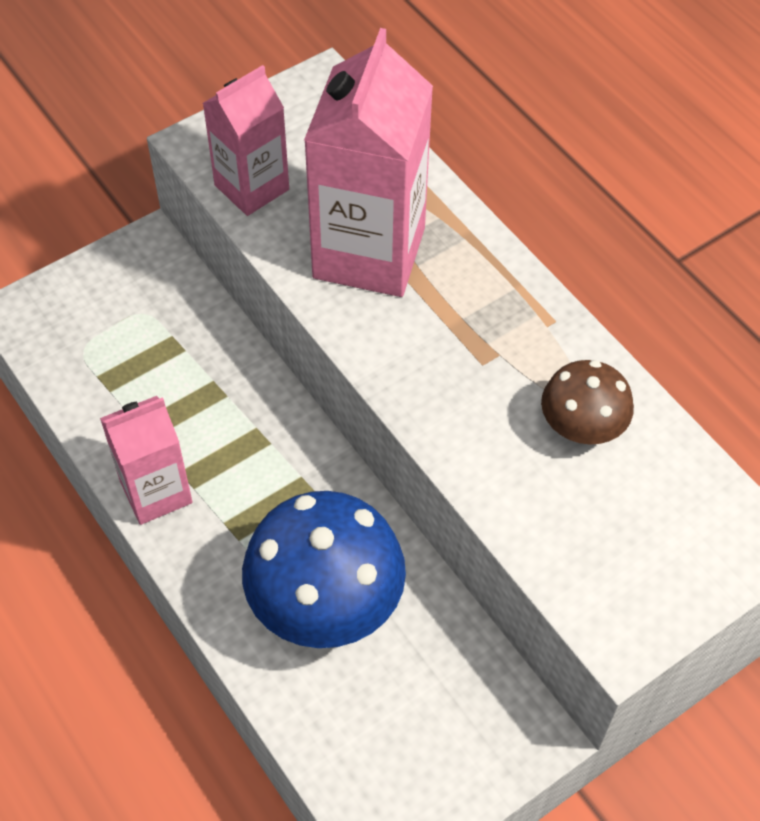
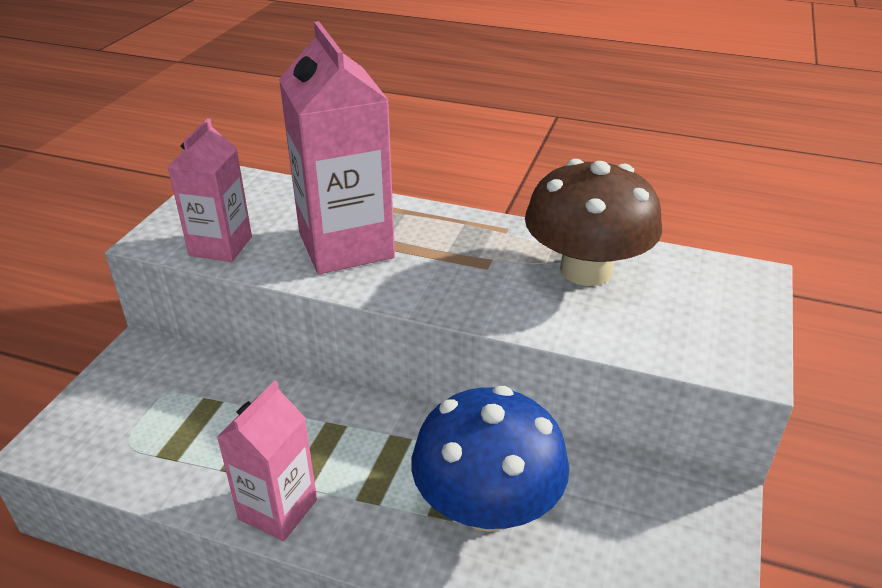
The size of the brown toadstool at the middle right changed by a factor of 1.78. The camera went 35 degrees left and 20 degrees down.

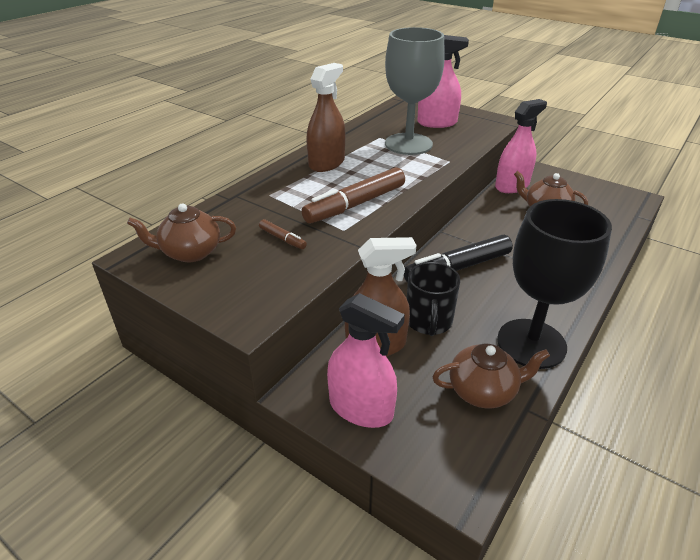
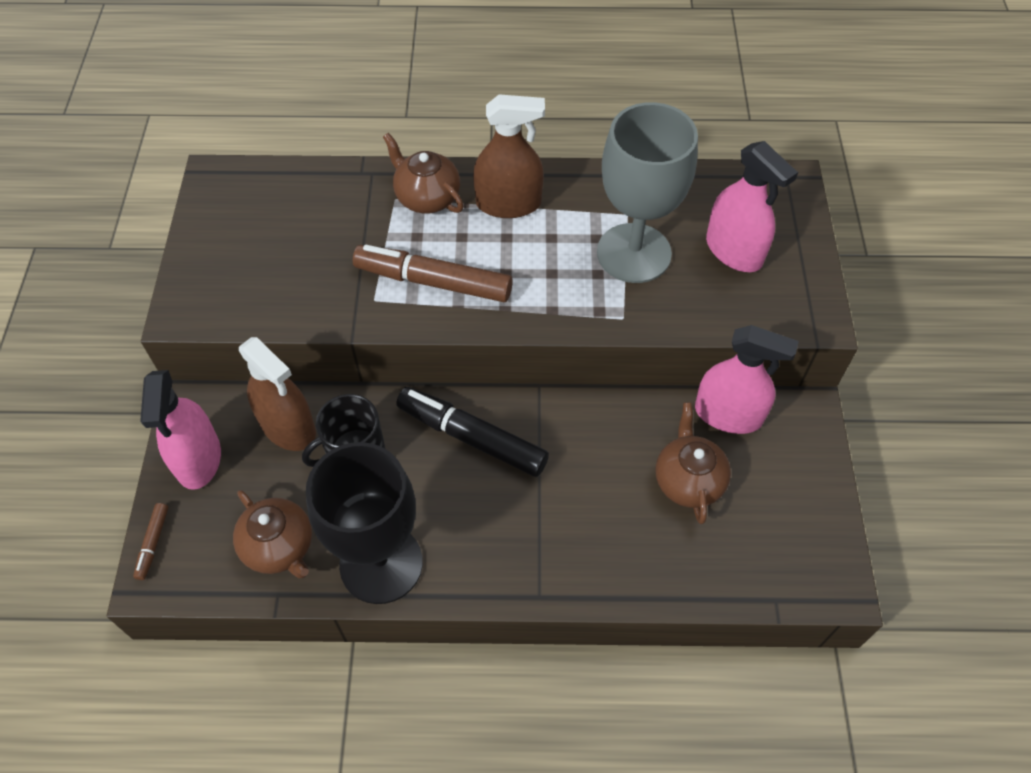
The brown felt pen (1st from left) ended up elsewhere, having gone from the centre to the bottom left. The brown china teapot (1st from left in the first image) ended up elsewhere, having gone from the middle left to the top centre. The camera went 55 degrees right and 20 degrees up.

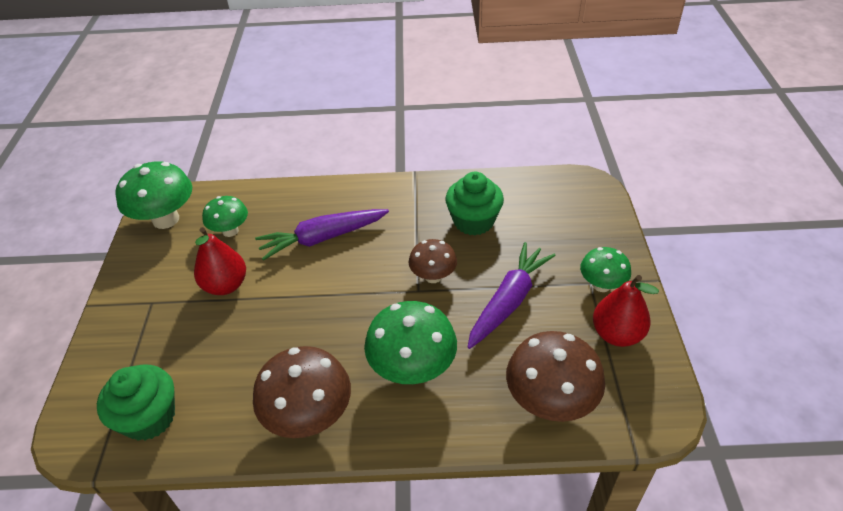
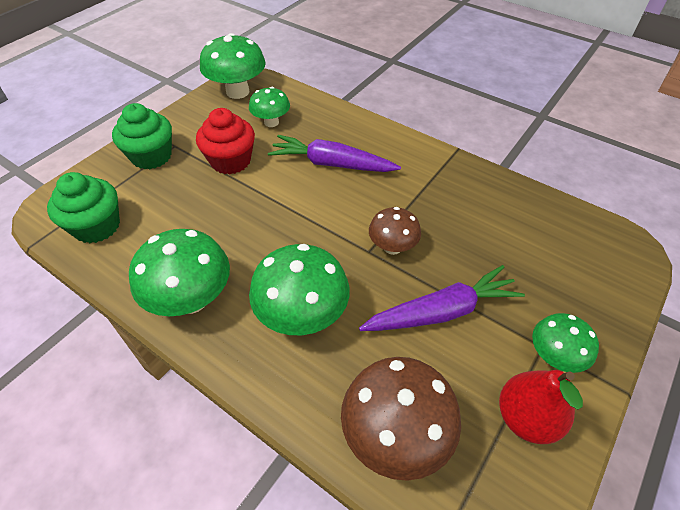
The leaf-green fairy cake (2nd from left) ended up elsewhere, having gone from the centre to the top left. What was the brown toadstool (1st from left) at the bottom centre turned into the leaf-green toadstool (1st from left) at the middle left. Where the crimson pear (1st from left) stood at the middle left, the crimson fairy cake came to stand at the top left. The camera went 35 degrees right and 5 degrees up.

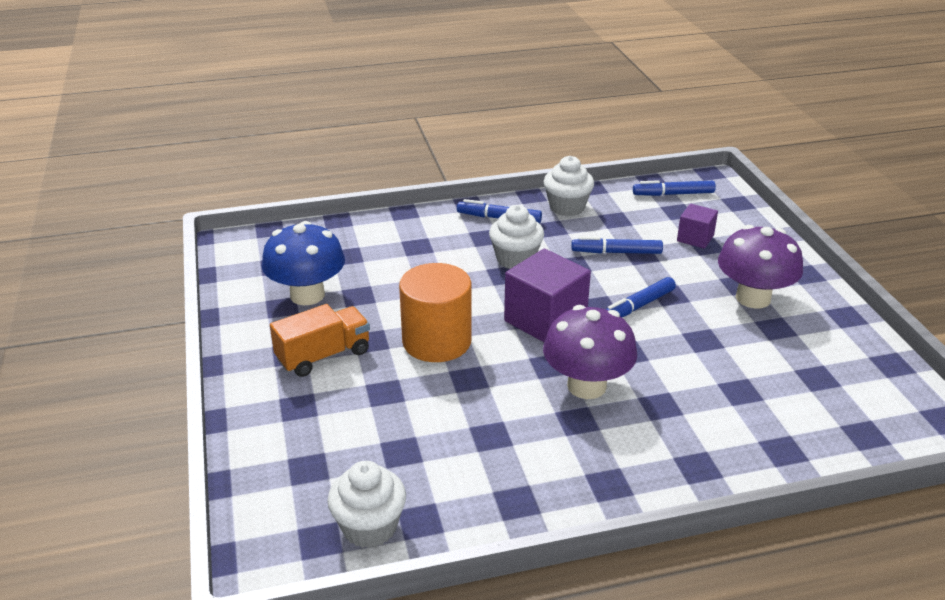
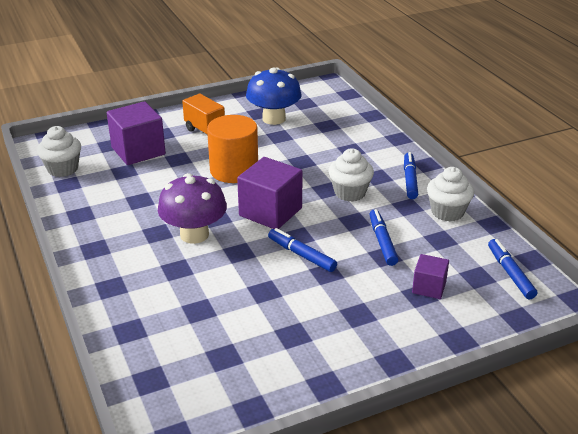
The second view gained the purple solid cube (1st from left) at the top left. The second view lost the purple toadstool (2nd from left) at the middle right. The camera went 80 degrees right and 0 degrees up.

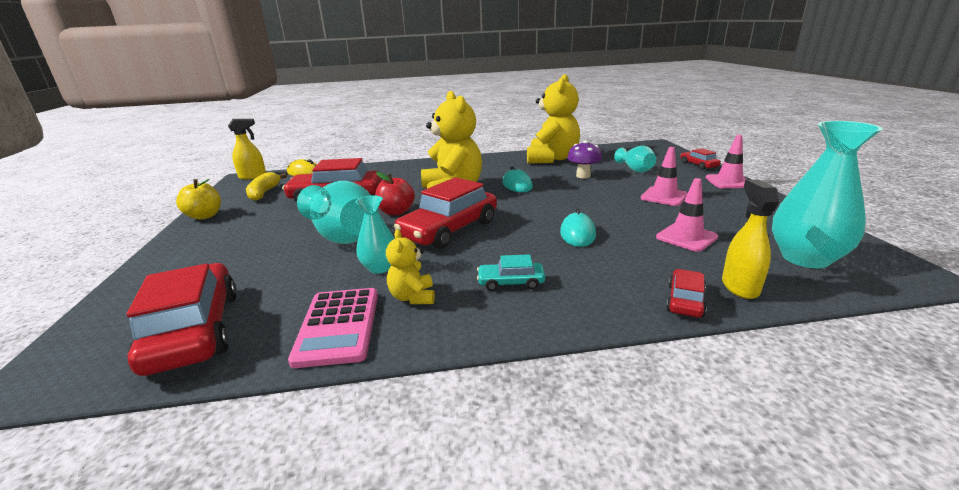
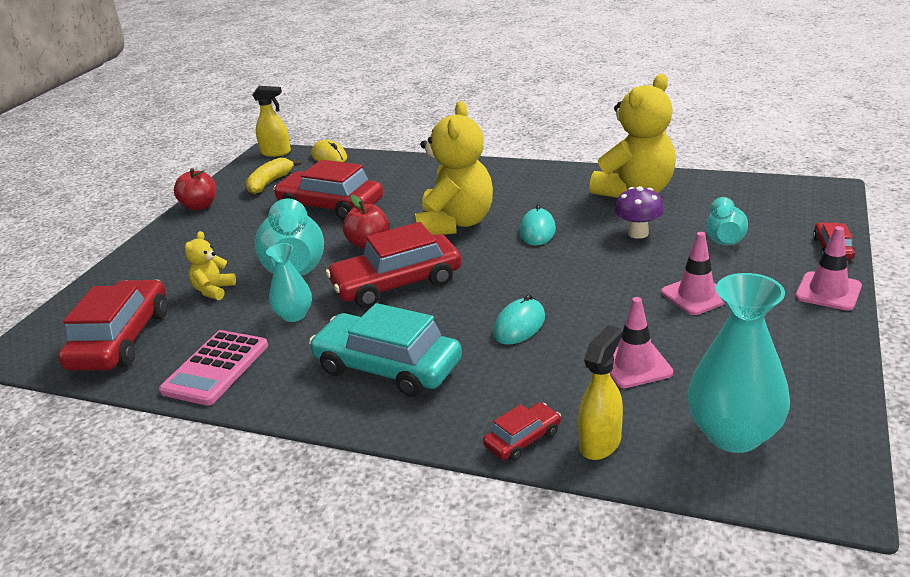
What was the yellow toy apple at the middle left turned into the crimson toy apple (1st from left) at the top left. The yellow teddy bear (1st from left) ended up elsewhere, having gone from the centre to the middle left. The size of the aqua toy car at the centre changed by a factor of 2.10. The camera went 30 degrees right and 5 degrees up.

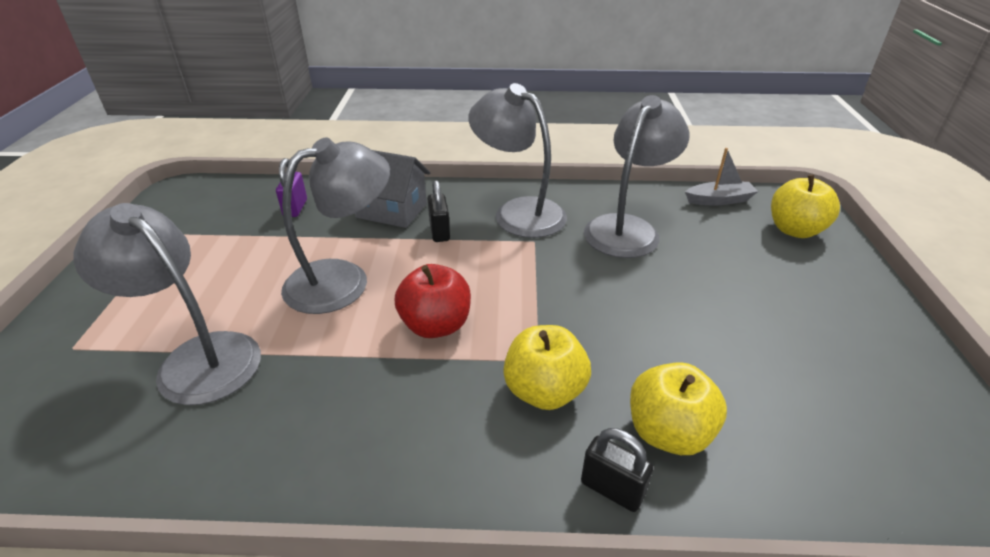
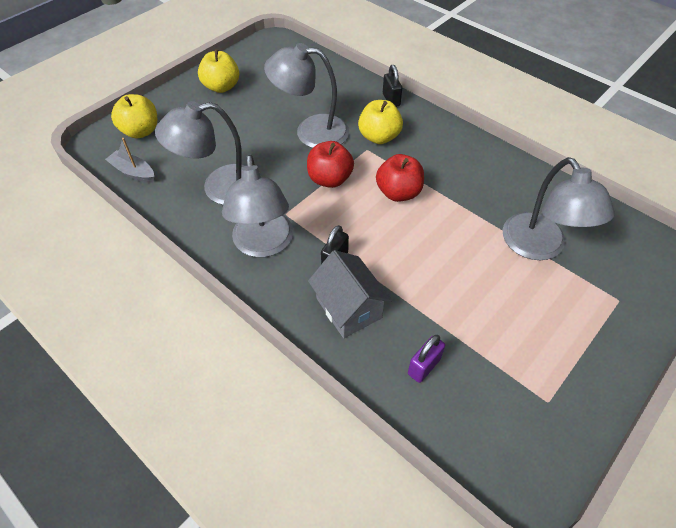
The yellow toy apple (2nd from left) ended up elsewhere, having gone from the bottom right to the top left. The ash-grey lamp (2nd from left in the first image) ended up elsewhere, having gone from the centre to the top centre. The second view gained the crimson toy apple (1st from left) at the top centre. The camera went 140 degrees left and 15 degrees up.

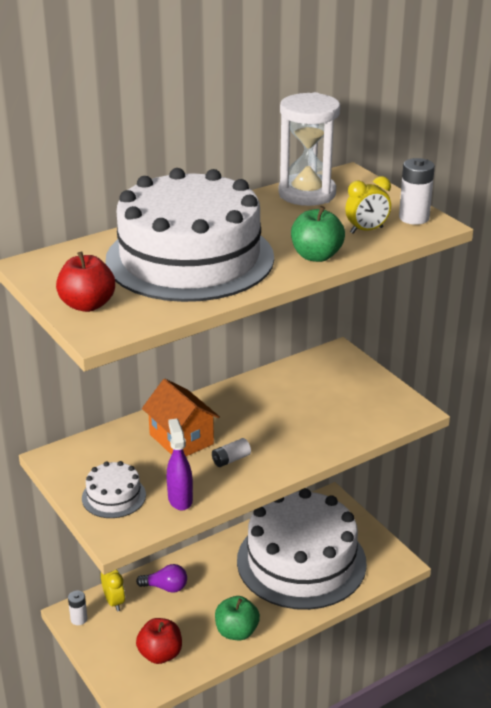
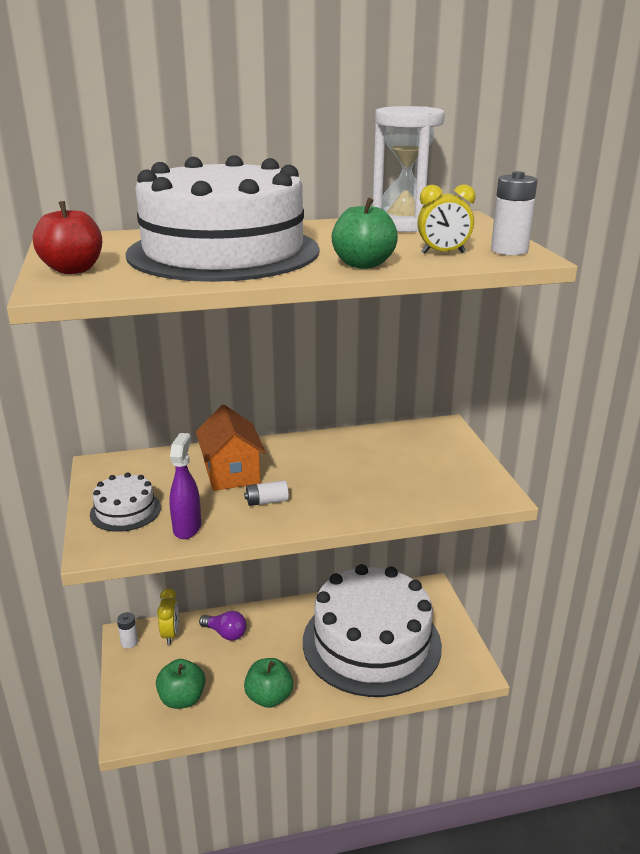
What was the crimson toy apple (2nd from left) at the bottom left turned into the leaf-green toy apple (1st from left) at the bottom left. The camera went 20 degrees right and 5 degrees down.

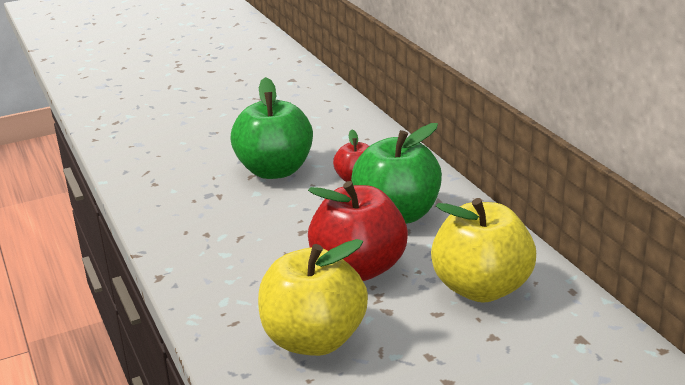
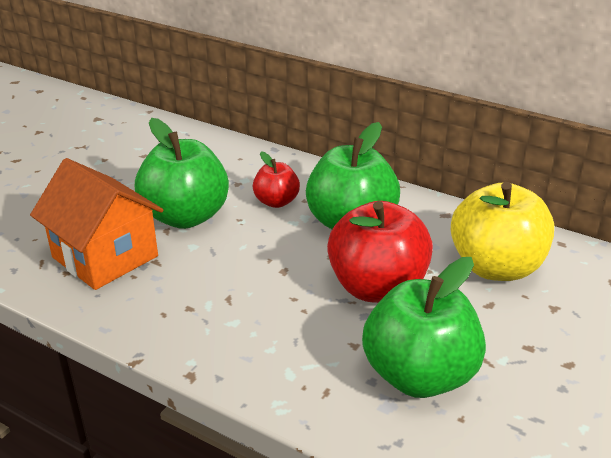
The second view gained the bright orange toy house at the middle left. What was the yellow toy apple (1st from left) at the bottom centre turned into the leaf-green toy apple (3rd from left) at the bottom right. The camera went 35 degrees left and 5 degrees up.

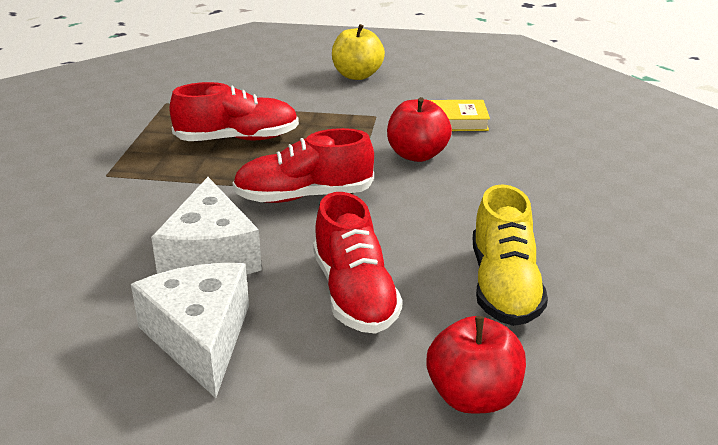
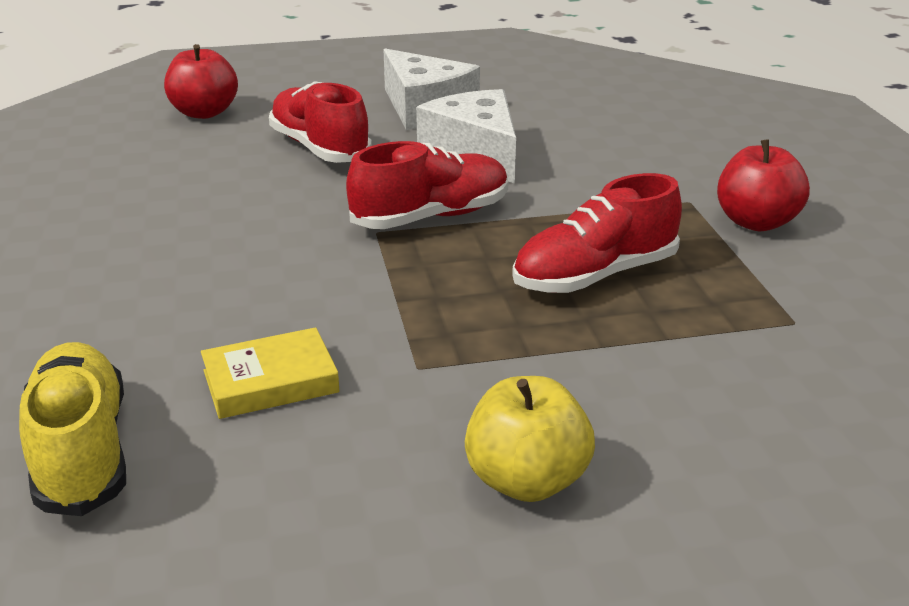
The yellow lace-up shoe ended up elsewhere, having gone from the middle right to the bottom left. The crimson toy apple (1st from left in the first image) ended up elsewhere, having gone from the top centre to the top right. The camera went 160 degrees right and 0 degrees up.

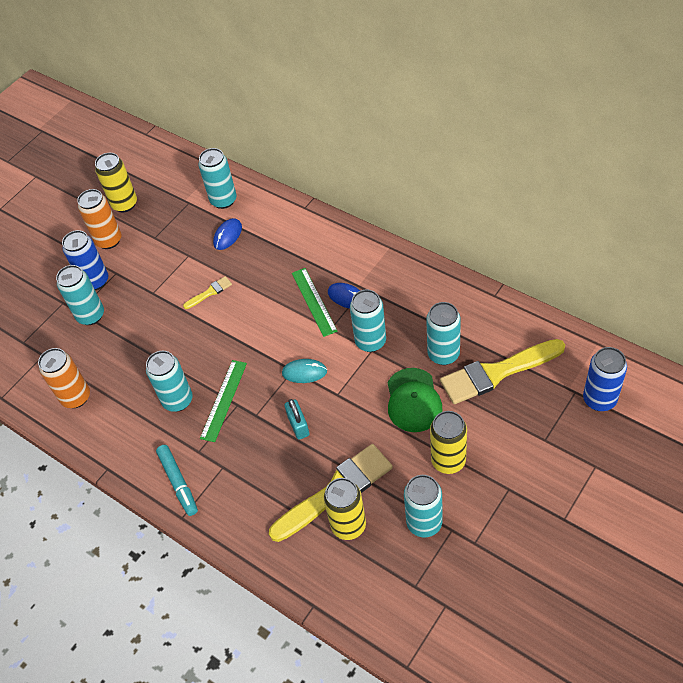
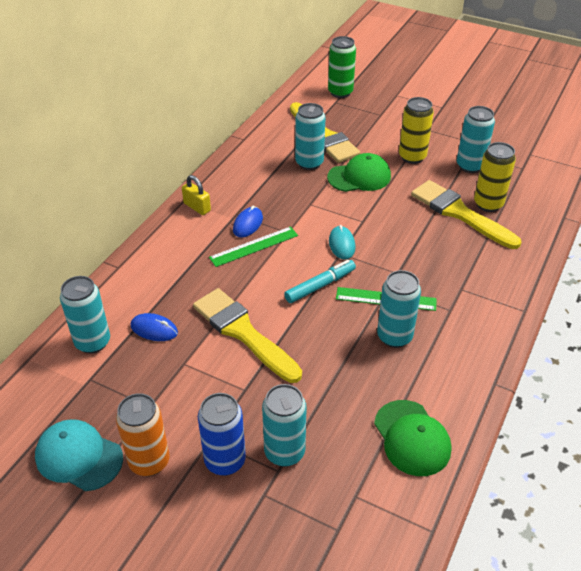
Where the yellow can (1st from left) stood at the top left, the aqua cap came to stand at the bottom left. The second view gained the yellow lock at the centre. The size of the yellow paintbrush (1st from left) at the middle left changed by a factor of 2.25. The aqua felt pen ended up elsewhere, having gone from the bottom left to the centre. What was the cobalt can (2nd from left) at the middle right turned into the leaf-green can at the top centre. Where the bright orange can (1st from left) stood at the middle left, the leaf-green cap (2nd from left) came to stand at the bottom right. The second view lost the aqua lock at the centre. The second view lost the aqua can (4th from left) at the centre. The camera went 105 degrees left and 10 degrees down.

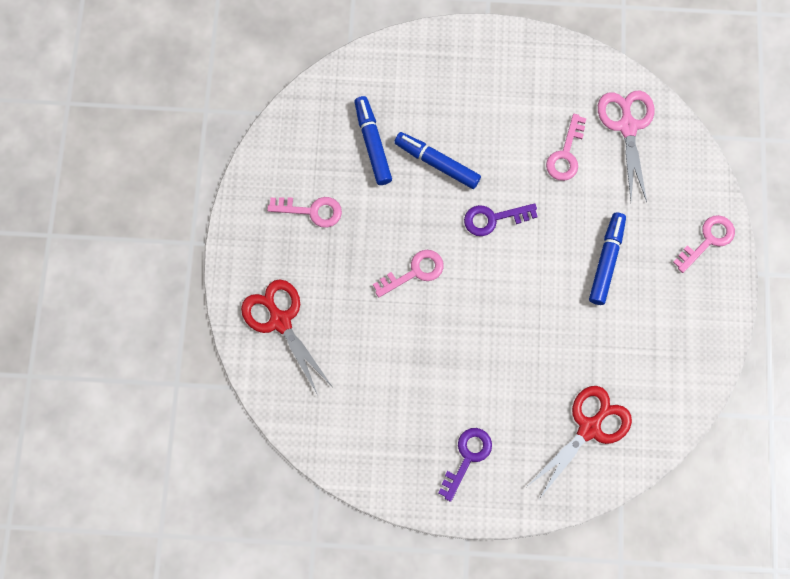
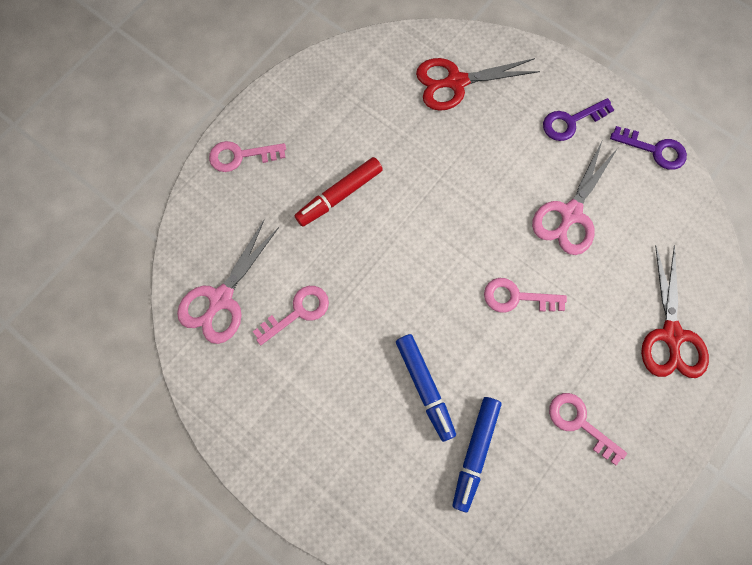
What was the cobalt felt pen (3rd from left) at the middle right turned into the crimson felt pen at the centre. The second view gained the rosy pair of scissors (2nd from left) at the middle right. The purple key (2nd from left) ended up elsewhere, having gone from the centre to the top right. The camera went 145 degrees left and 0 degrees up.

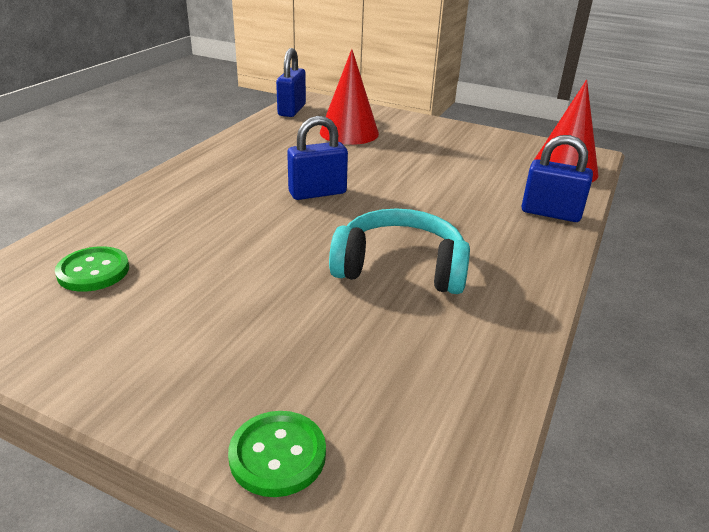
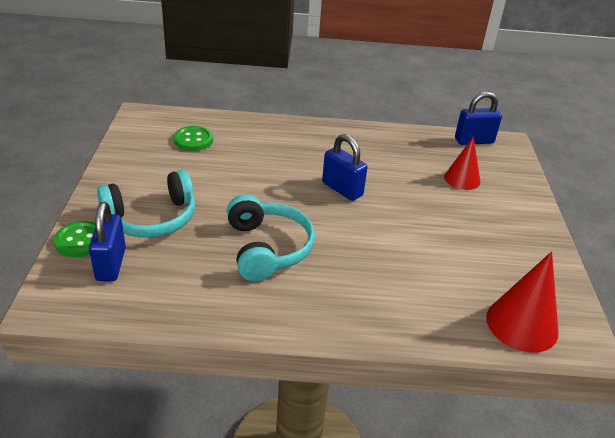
The cobalt lock (3rd from left in the first image) ended up elsewhere, having gone from the middle right to the middle left. The second view gained the aqua headphones (1st from left) at the middle left. The size of the crimson solid cone (1st from left) at the top centre changed by a factor of 0.66. The camera went 65 degrees right and 5 degrees up.

